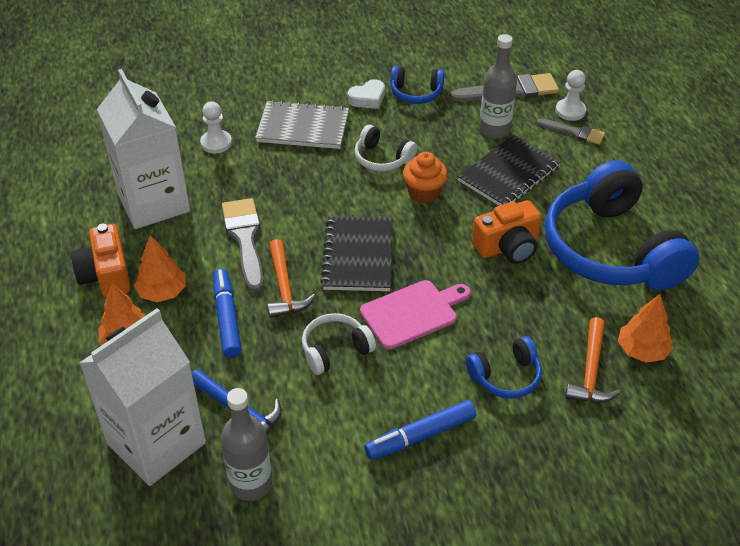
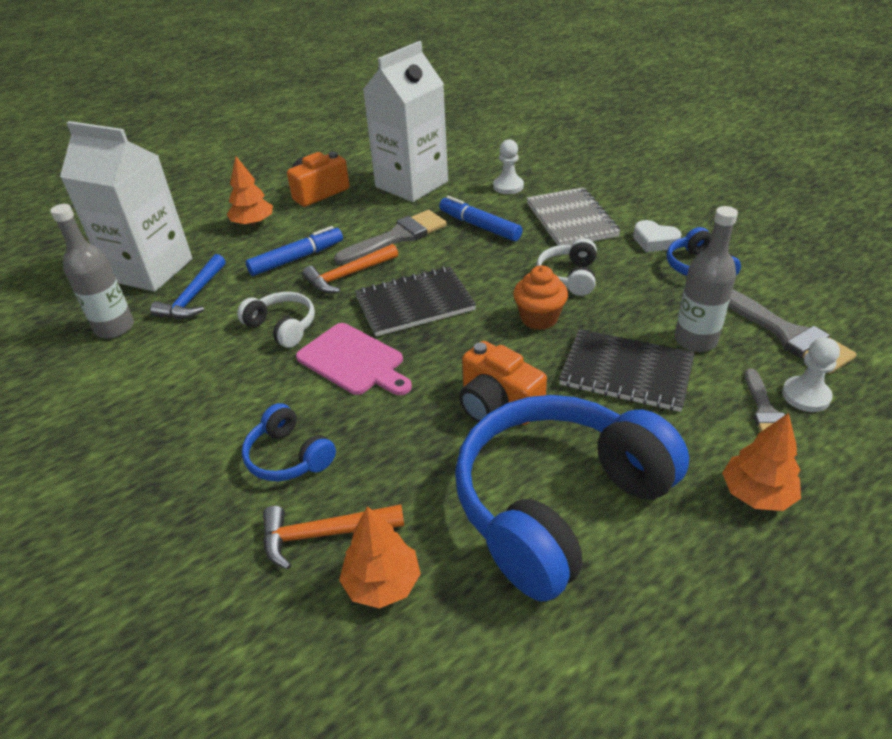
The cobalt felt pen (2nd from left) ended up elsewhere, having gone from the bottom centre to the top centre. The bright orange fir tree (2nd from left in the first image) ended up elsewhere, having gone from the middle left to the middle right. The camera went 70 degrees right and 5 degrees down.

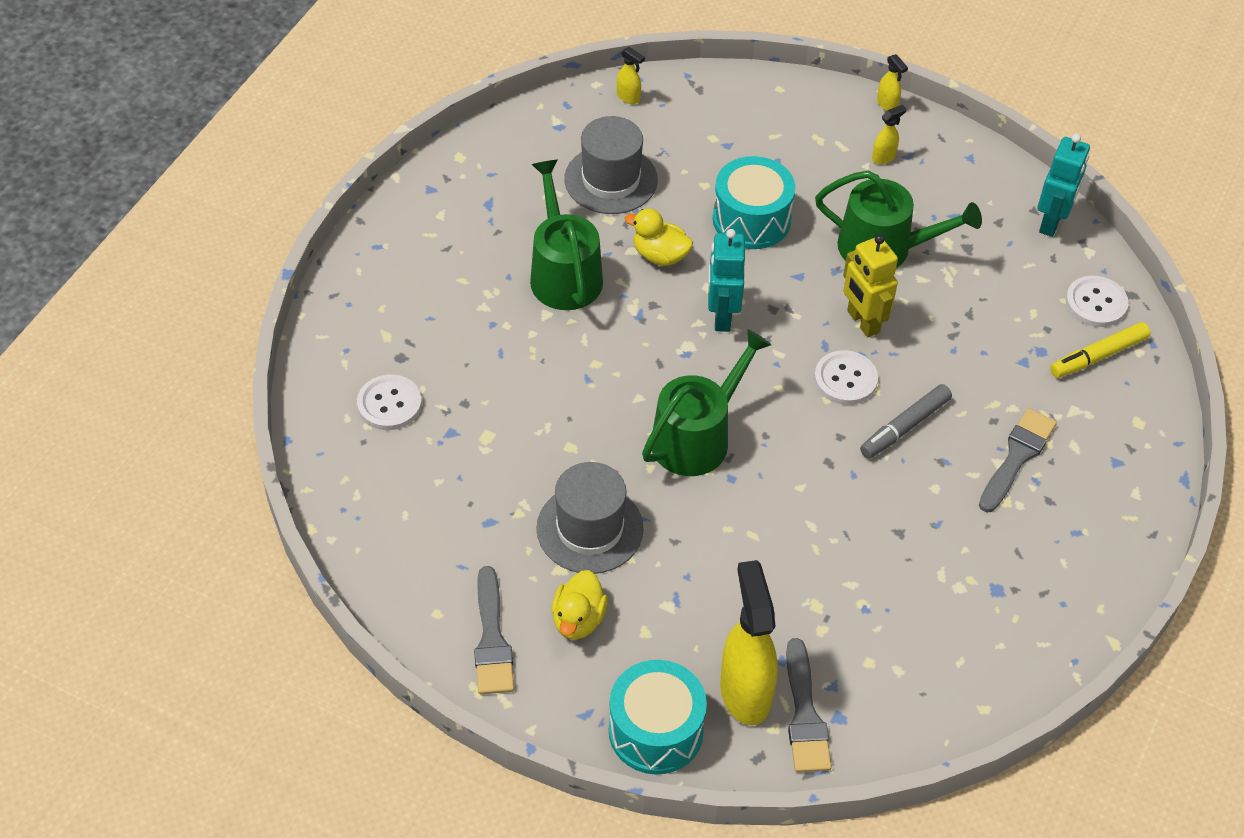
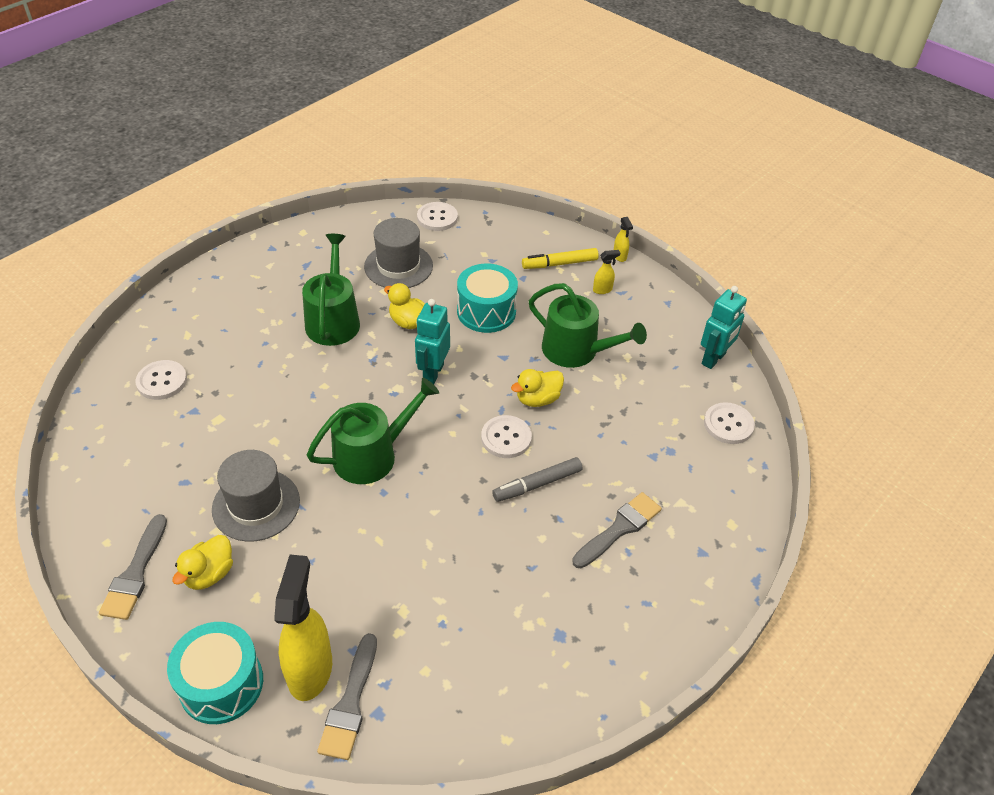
Where the yellow spray cleaner (1st from left) stood at the top centre, the pure white shirt button (2nd from left) came to stand at the top centre. Where the yellow toy robot stood at the middle right, the yellow toy duck (3rd from left) came to stand at the centre. The yellow felt pen ended up elsewhere, having gone from the middle right to the top centre. The camera went 15 degrees right and 5 degrees down.

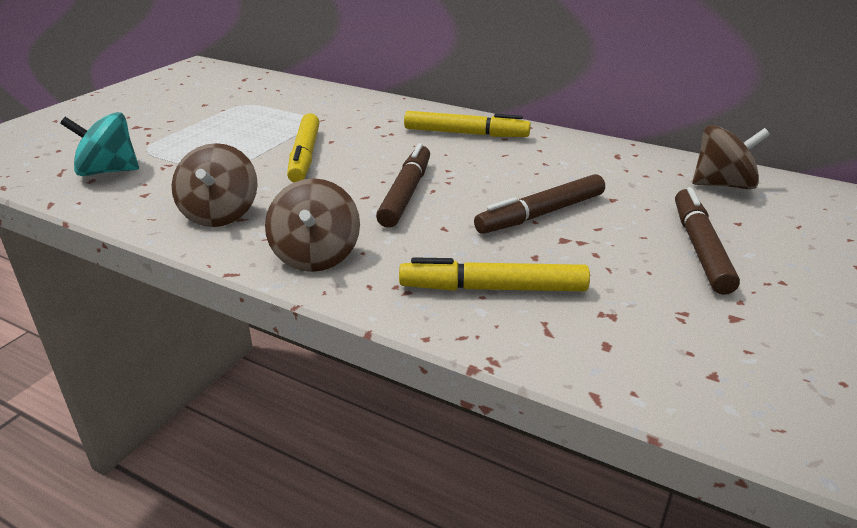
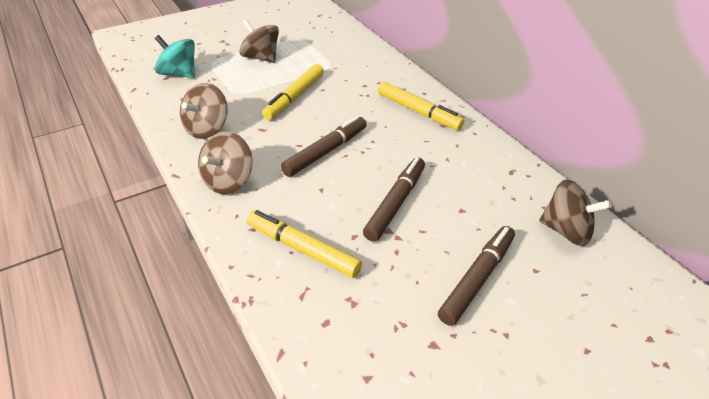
The second view gained the brown toy top (3rd from left) at the top centre. The brown felt pen (2nd from left) at the centre ended up facing another way, 120 degrees clockwise from before. The camera went 30 degrees right and 10 degrees up.

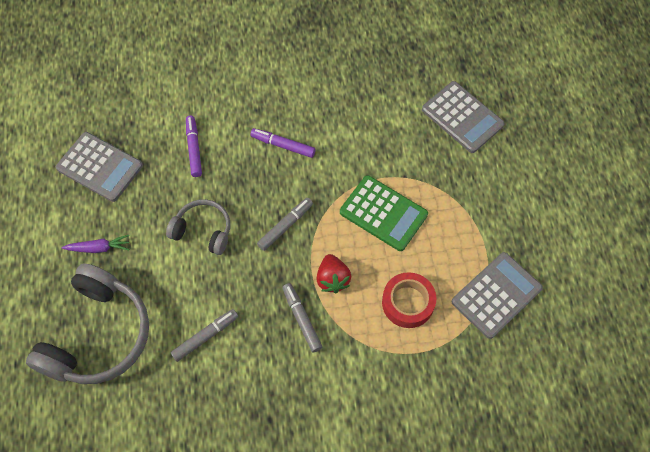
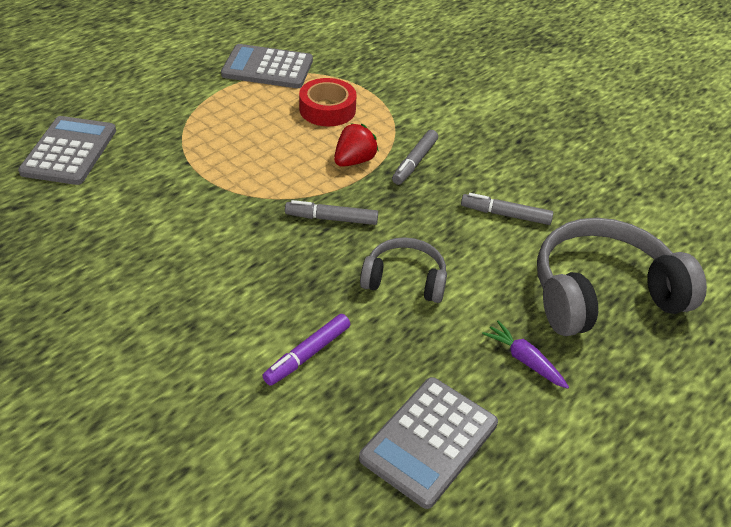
The ash-grey calculator (1st from left in the first image) at the middle left ended up facing another way, 135 degrees counterclockwise from before. The ash-grey headphones (2nd from left in the first image) at the middle left ended up facing another way, 120 degrees clockwise from before. The second view lost the purple felt pen (2nd from left) at the top centre. The second view lost the leaf-green calculator at the centre. The camera went 130 degrees left and 20 degrees down.

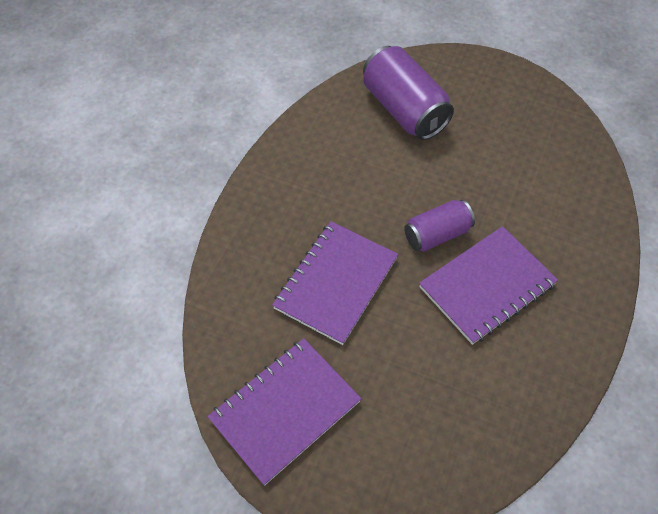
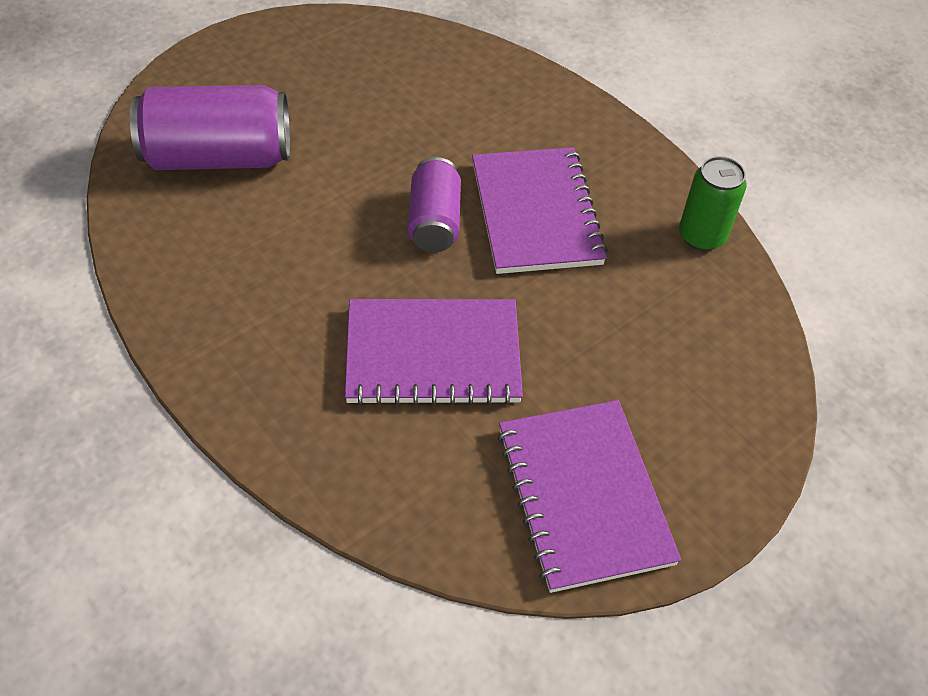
The purple notebook (2nd from left in the first image) at the centre ended up facing another way, 60 degrees counterclockwise from before. The second view gained the leaf-green can at the top right. The camera went 65 degrees left and 5 degrees down.

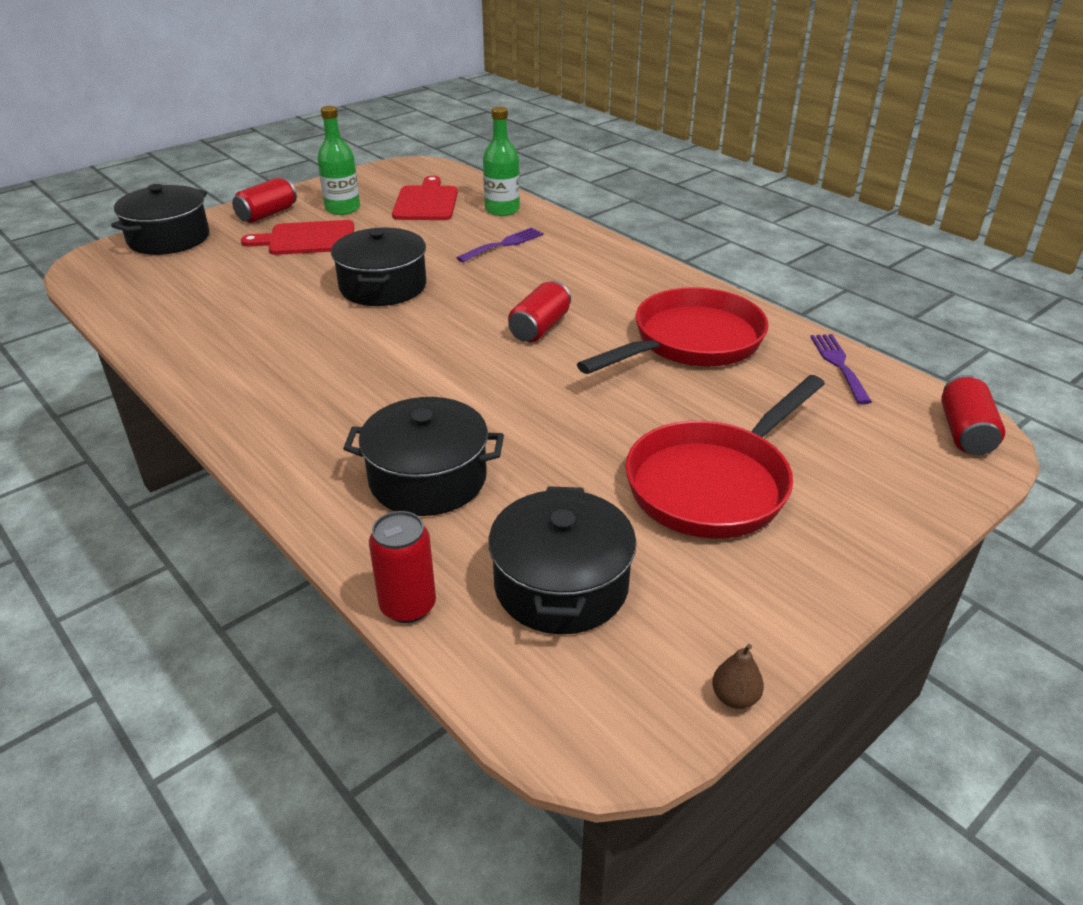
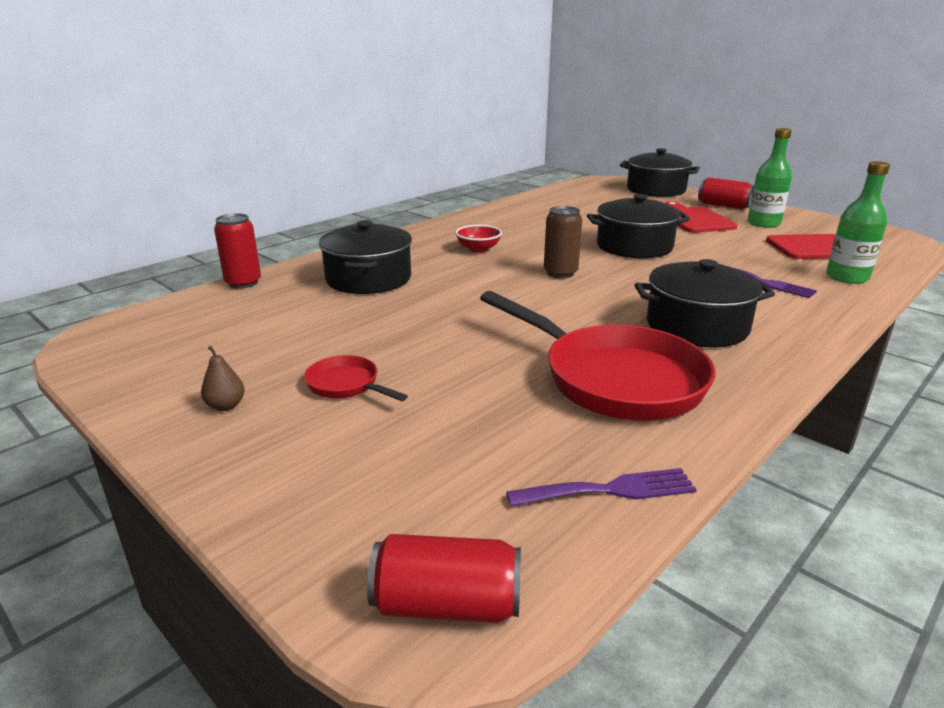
The brown pear ended up elsewhere, having gone from the bottom right to the middle left. The size of the crimson frying pan (2nd from left in the first image) at the middle right changed by a factor of 0.45. The second view gained the crimson serving bowl at the centre. The second view gained the brown can at the centre. The jet-black cooking pot (4th from left) ended up elsewhere, having gone from the centre to the middle right. The second view lost the crimson can (3rd from left) at the centre. The camera went 85 degrees right and 10 degrees down.

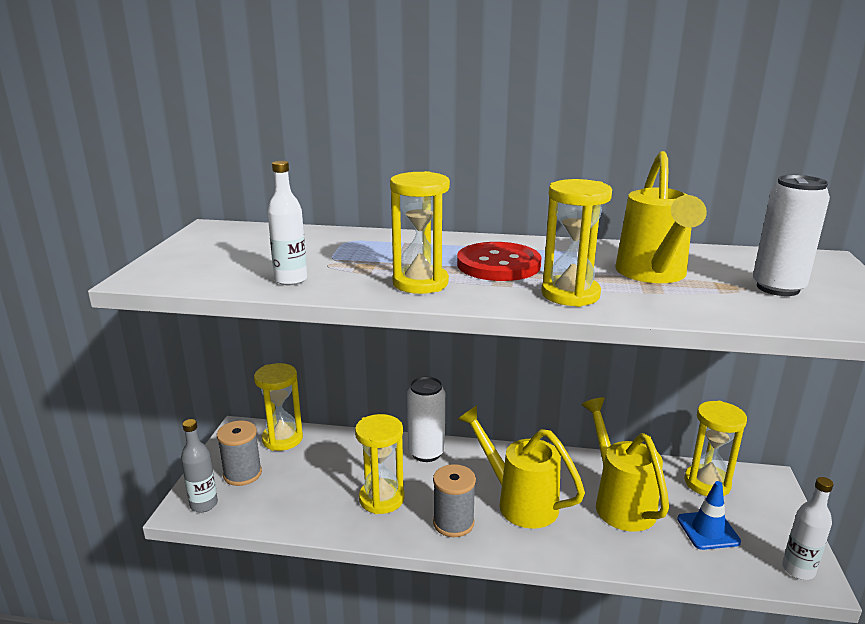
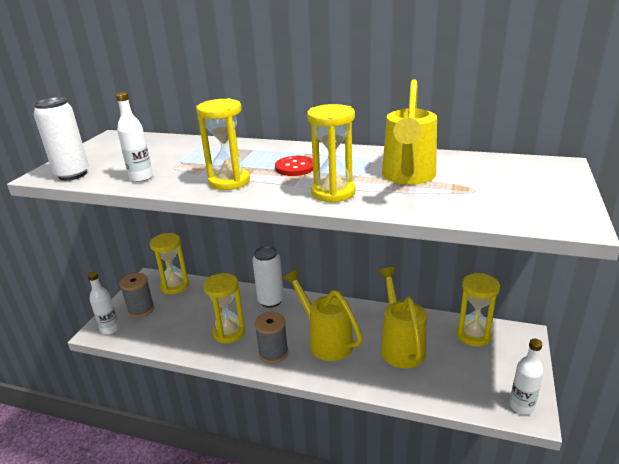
The pure white can (2nd from left in the first image) ended up elsewhere, having gone from the middle right to the top left. What was the ash-grey bottle at the bottom left turned into the pure white bottle (1st from left) at the middle left. The size of the crimson shirt button at the centre changed by a factor of 0.65. The second view lost the cobalt safety cone at the bottom right. The camera went 10 degrees right and 5 degrees up.

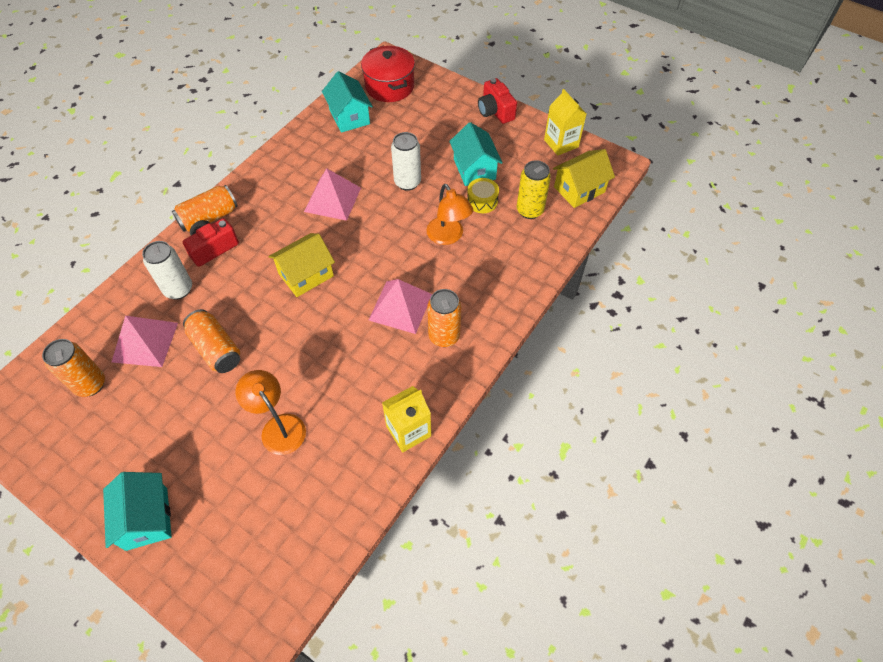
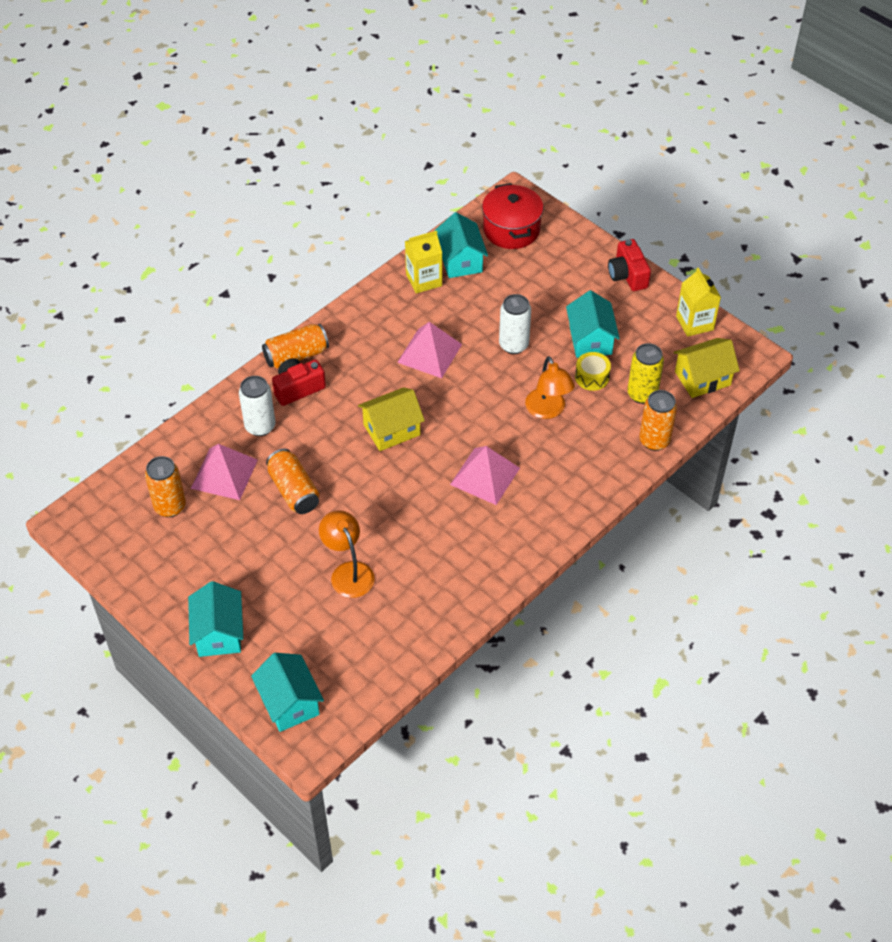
The second view gained the aqua toy house (2nd from left) at the bottom left. The yellow juice carton (1st from left) ended up elsewhere, having gone from the centre to the top centre. The bright orange can (4th from left) ended up elsewhere, having gone from the centre to the middle right. The camera went 10 degrees right and 5 degrees down.

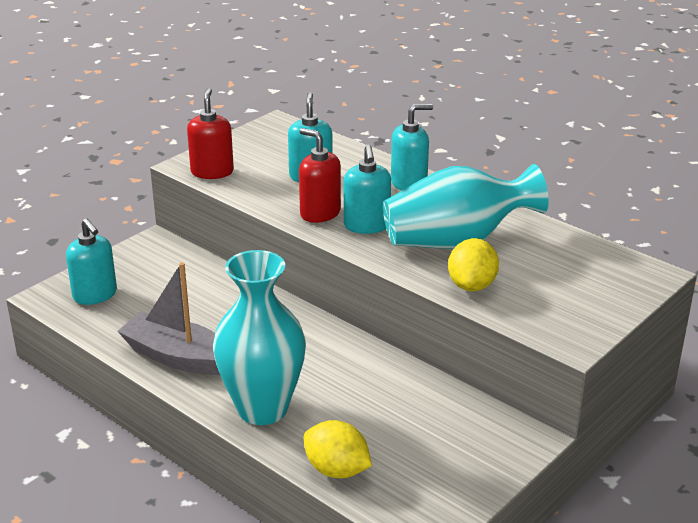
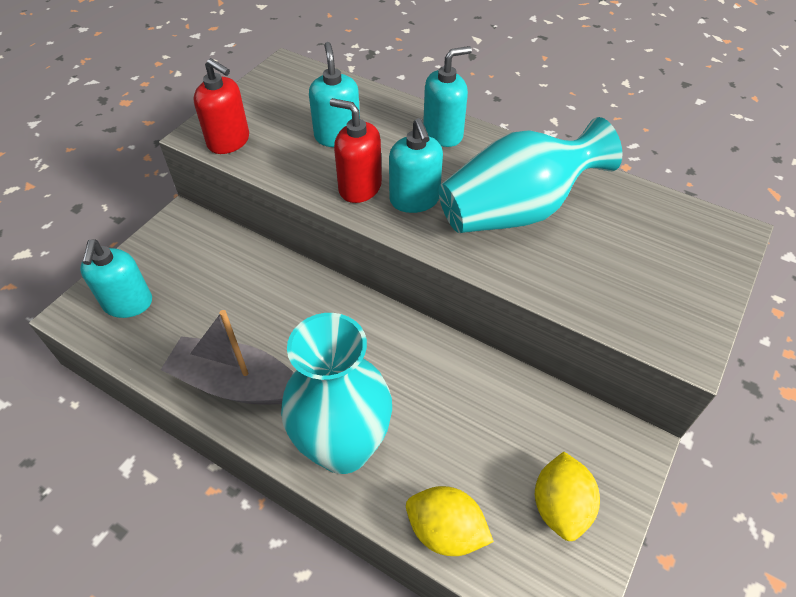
The aqua soap pump (1st from left) at the middle left ended up facing another way, 45 degrees clockwise from before. The crimson soap pump (1st from left) at the top left ended up facing another way, 135 degrees clockwise from before. The yellow citrus fruit (2nd from left) ended up elsewhere, having gone from the middle right to the bottom right. The camera went 10 degrees left and 20 degrees up.

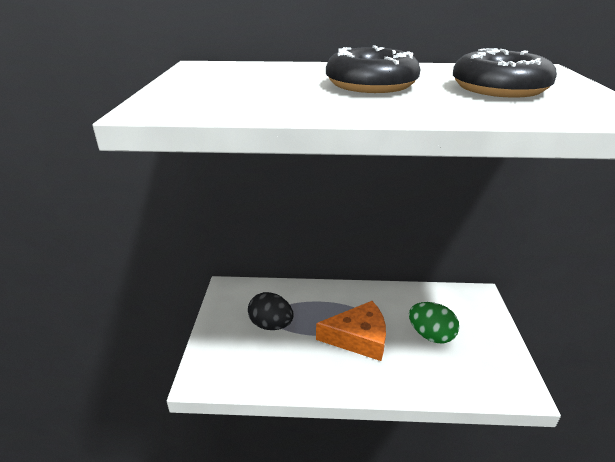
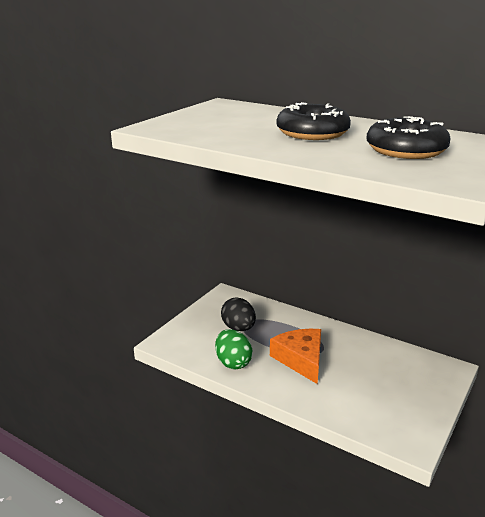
The leaf-green egg ended up elsewhere, having gone from the bottom right to the bottom centre. The bright orange cheese at the bottom centre ended up facing another way, 135 degrees counterclockwise from before. The camera went 30 degrees right and 5 degrees down.

